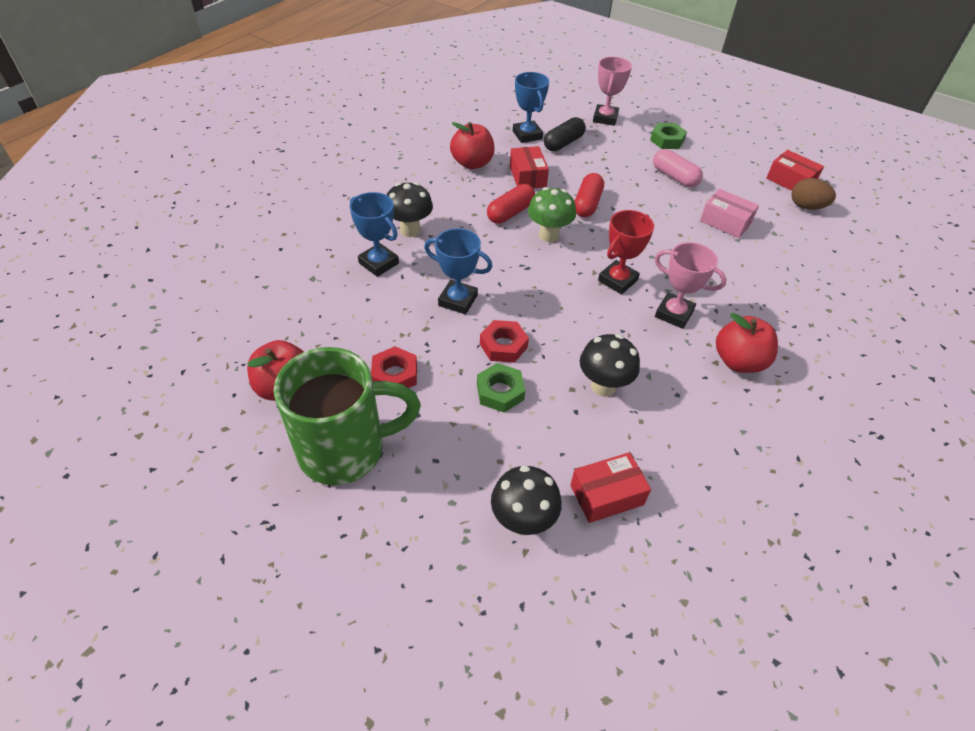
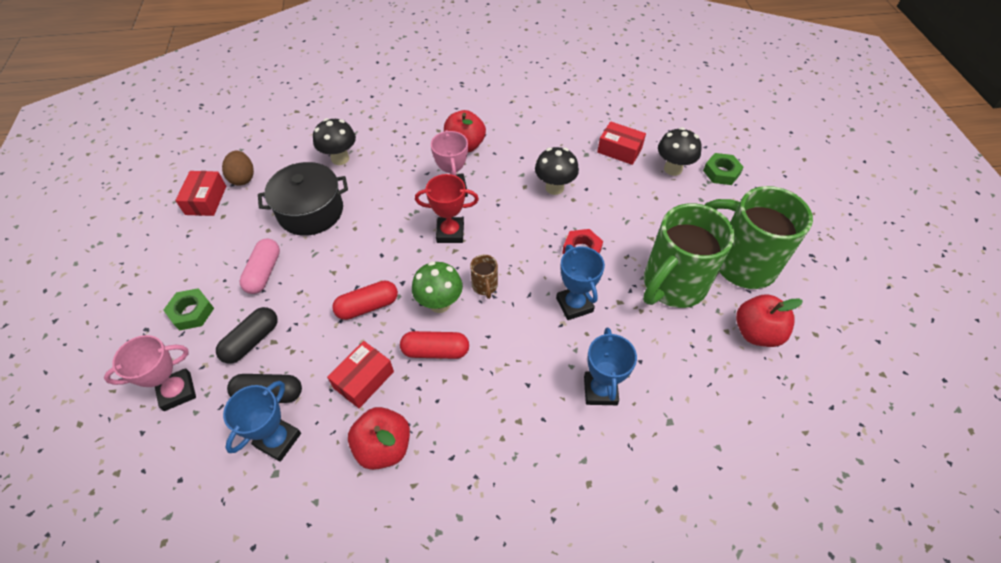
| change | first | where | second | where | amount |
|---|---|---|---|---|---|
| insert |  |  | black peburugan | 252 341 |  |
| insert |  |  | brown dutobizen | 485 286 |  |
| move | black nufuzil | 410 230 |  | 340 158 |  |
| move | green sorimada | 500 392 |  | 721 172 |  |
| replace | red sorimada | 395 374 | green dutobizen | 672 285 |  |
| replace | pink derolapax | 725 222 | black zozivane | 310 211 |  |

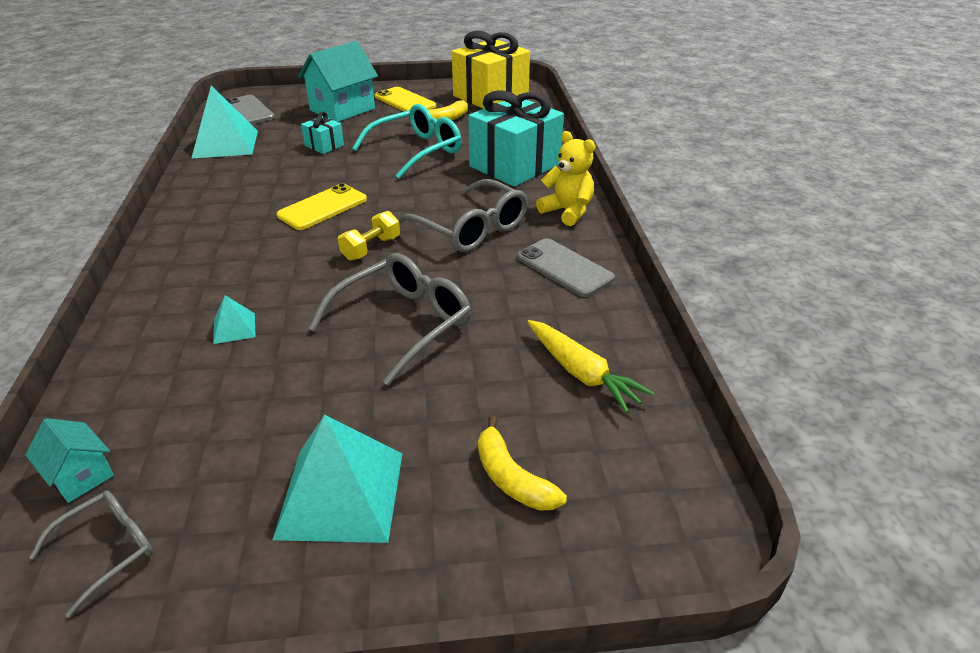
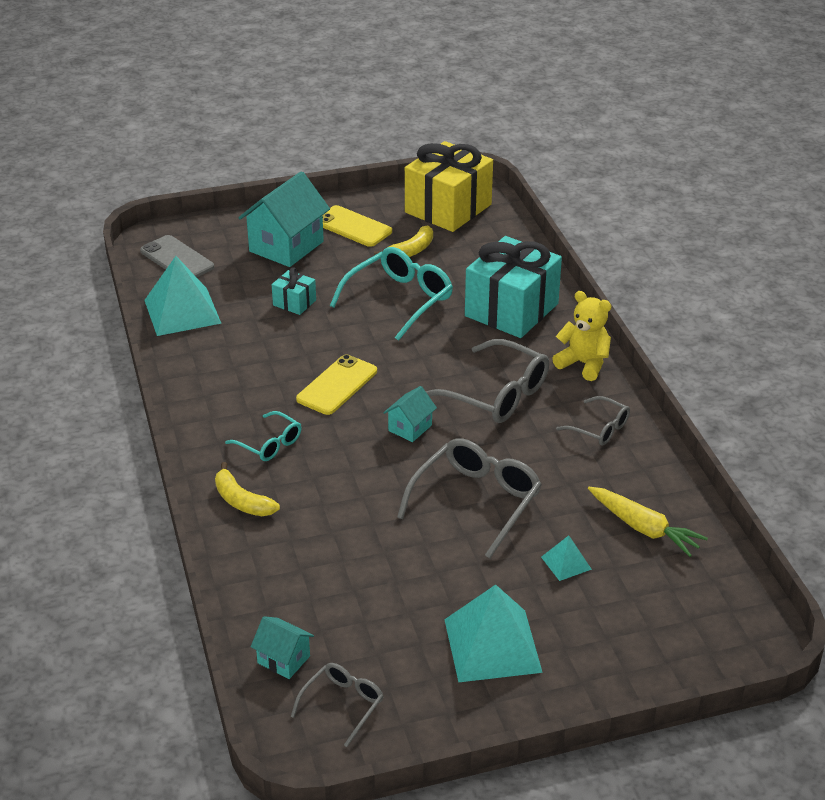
| change | first | where | second | where | amount |
|---|---|---|---|---|---|
| insert |  |  | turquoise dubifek | 269 444 |  |
| move | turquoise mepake | 234 328 |  | 566 563 |  |
| move | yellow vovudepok | 512 478 |  | 242 501 |  |
| replace | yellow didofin | 371 248 | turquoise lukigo | 410 428 |  |
| replace | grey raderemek | 564 268 | grey dubifek | 599 428 |  |

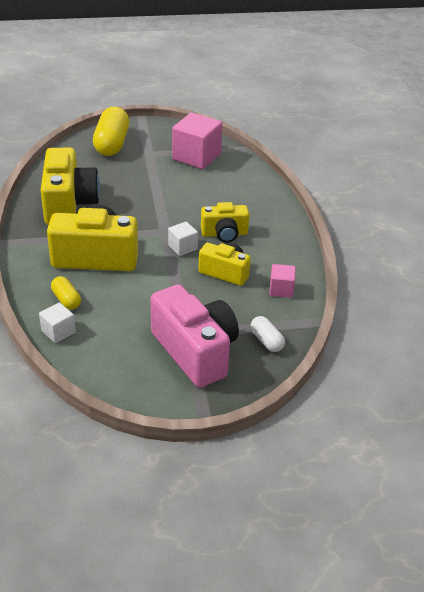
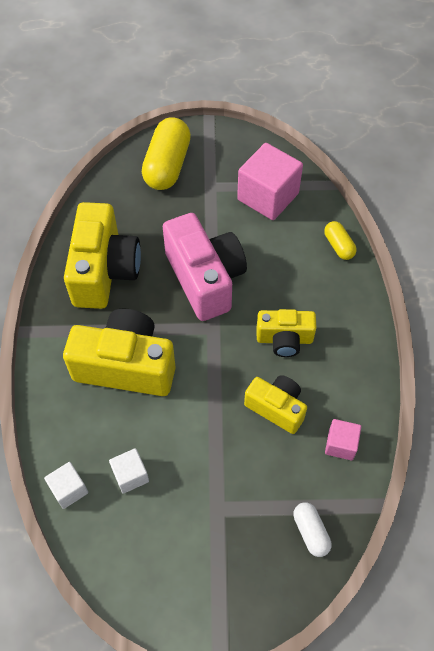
| change | first | where | second | where | amount |
|---|---|---|---|---|---|
| move | yellow peburugan | 66 300 |  | 338 246 |  |
| move | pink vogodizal | 195 351 |  | 205 279 |  |
| move | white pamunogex | 182 247 |  | 130 475 |  |

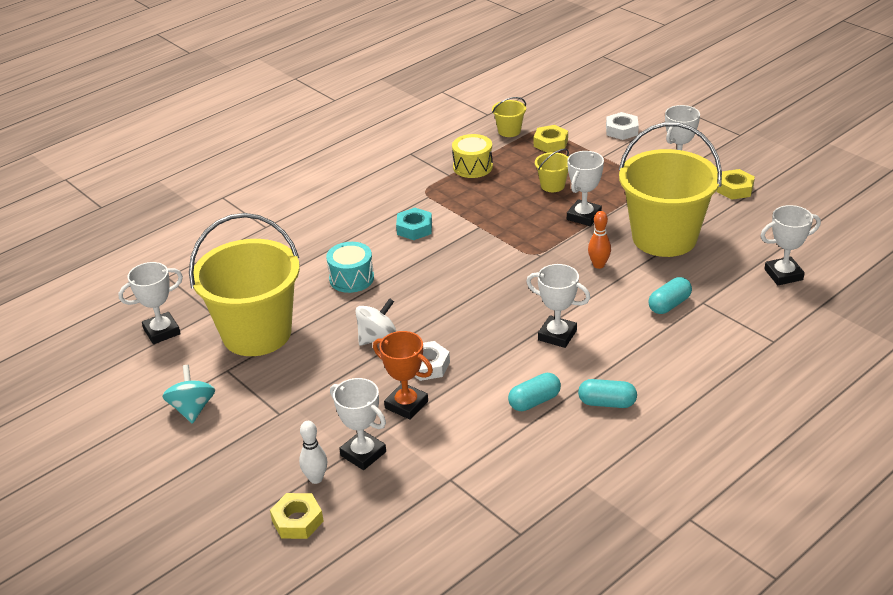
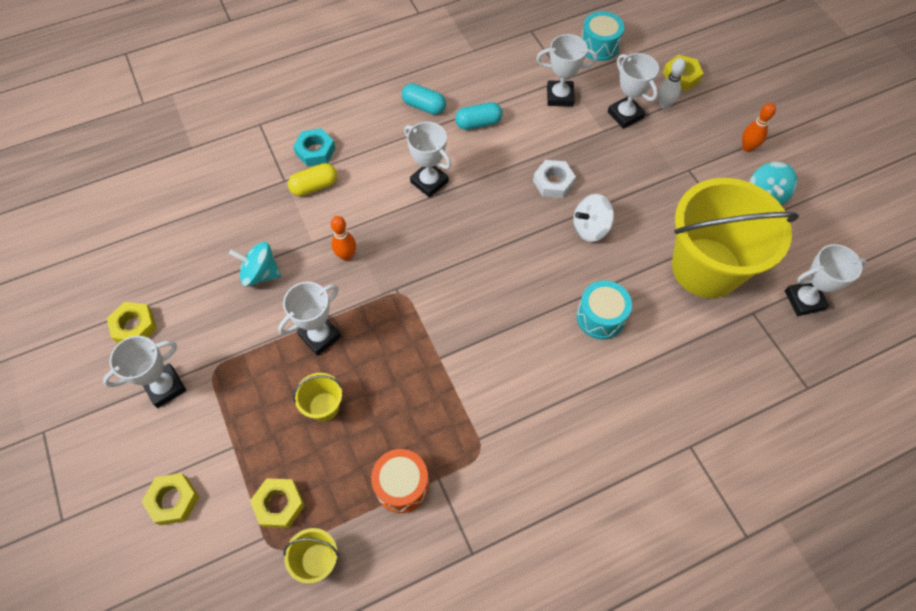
| change | first | where | second | where | amount |
|---|---|---|---|---|---|
| delete | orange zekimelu | 406 405 |  |  |  |
| insert |  |  | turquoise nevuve | 599 46 |  |
| insert |  |  | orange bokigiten | 747 148 |  |
| move | turquoise sorimada | 414 228 |  | 315 151 |  |
| move | white zekimelu | 783 274 |  | 560 96 |  |
| replace | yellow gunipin | 664 238 | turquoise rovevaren | 260 274 |  |
| recolor | yellow nevuve | 472 167 | orange nevuve | 402 485 |  |
| recolor | white sorimada | 621 130 | yellow sorimada | 173 500 |  |
| recolor | turquoise peburugan | 669 305 | yellow peburugan | 314 186 |  |

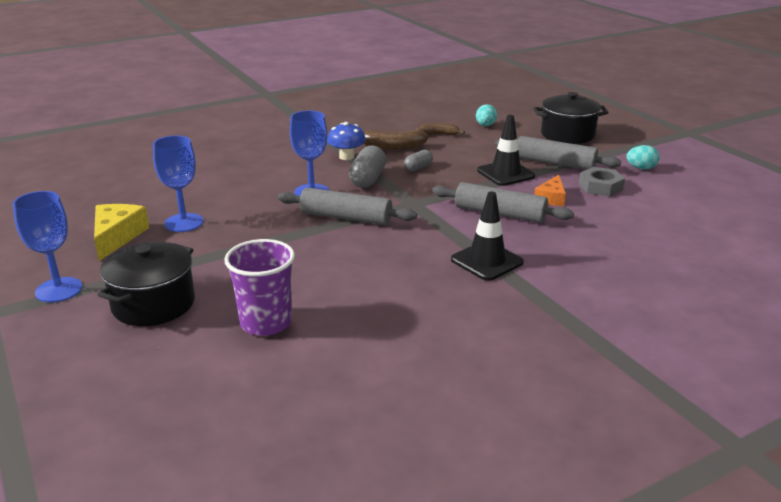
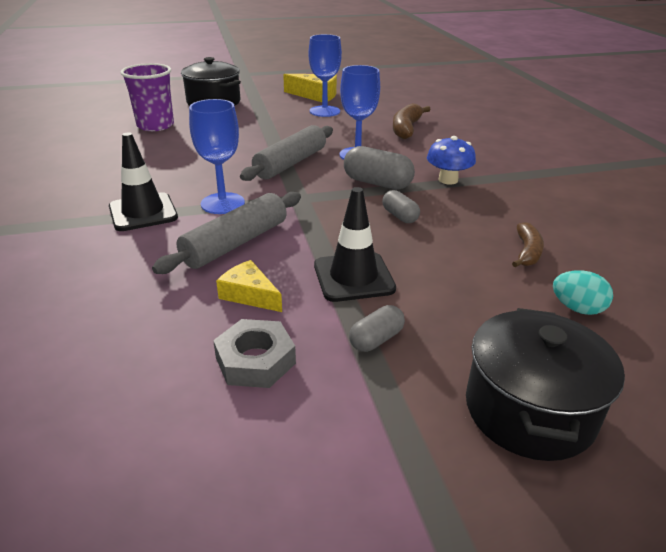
| change | first | where | second | where | amount |
|---|---|---|---|---|---|
| delete | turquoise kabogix | 641 168 |  |  |  |
| move | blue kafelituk | 59 290 |  | 222 203 |  |
| move | brown vovudepok | 391 147 |  | 406 129 |  |
| replace | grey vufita | 554 163 | grey peburugan | 376 339 |  |
| recolor | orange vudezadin | 551 198 | yellow vudezadin | 249 295 |  |

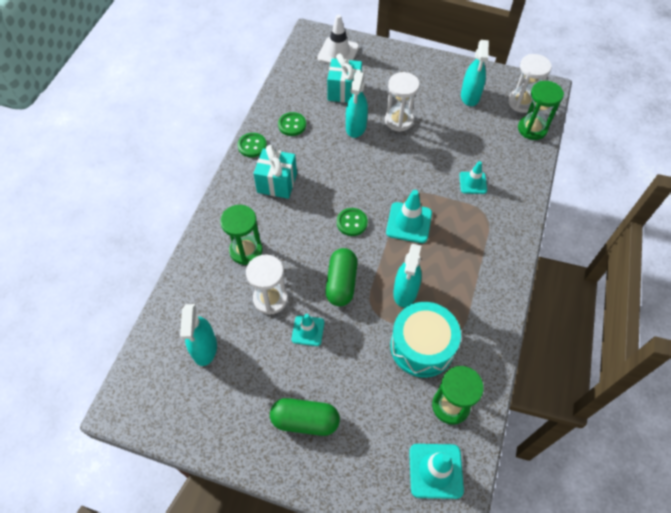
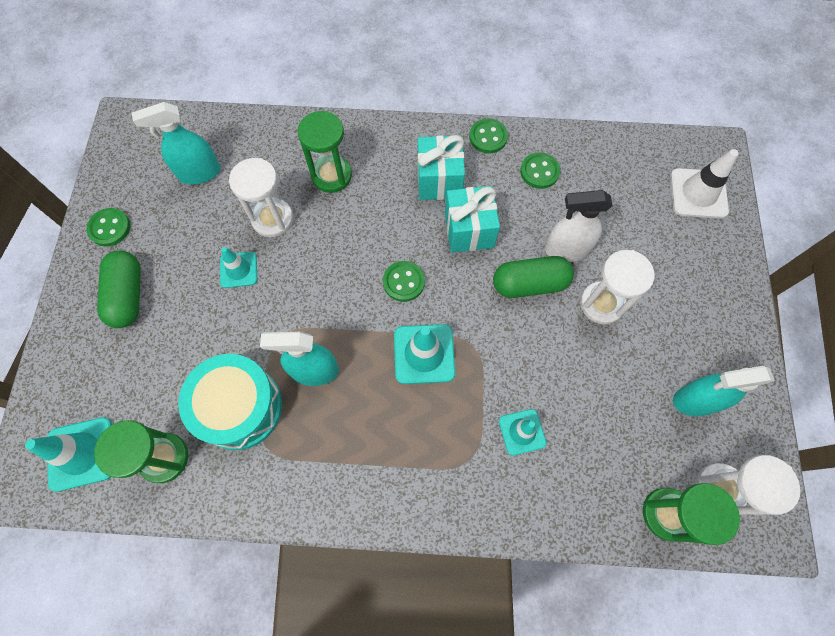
| change | first | where | second | where | amount |
|---|---|---|---|---|---|
| insert |  |  | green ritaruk | 110 228 |  |
| move | green peburugan | 341 283 |  | 529 284 |  |
| move | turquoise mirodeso | 344 91 |  | 469 230 |  |
| recolor | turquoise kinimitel | 356 127 | white kinimitel | 566 250 |  |

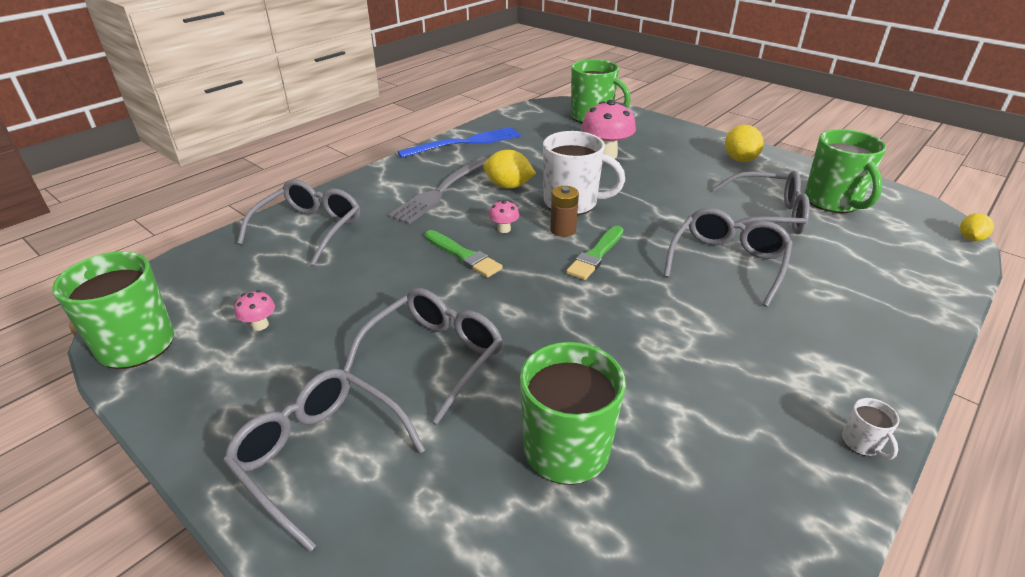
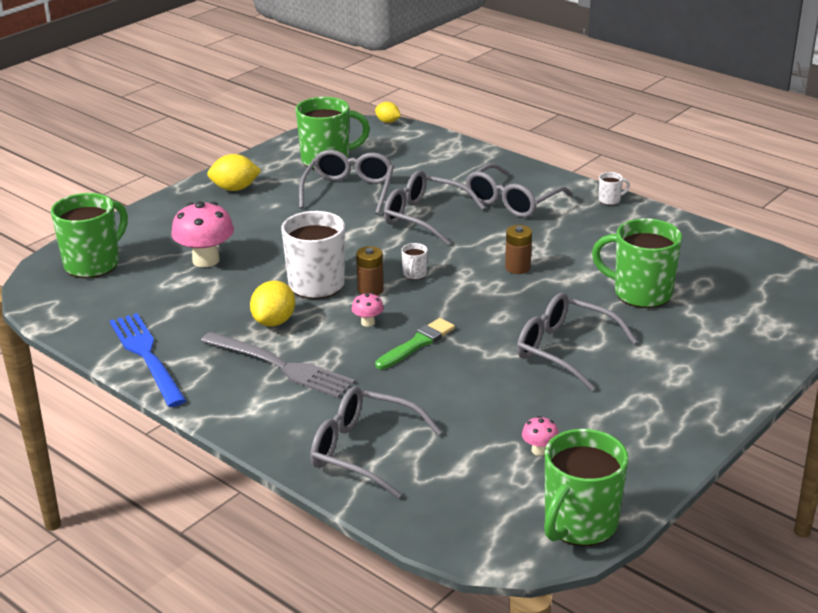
| change | first | where | second | where | amount |
|---|---|---|---|---|---|
| insert |  |  | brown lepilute | 517 268 |  |
| move | grey dubifek | 319 455 |  | 511 202 |  |
| replace | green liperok | 596 255 | white dutobizen | 414 274 |  |

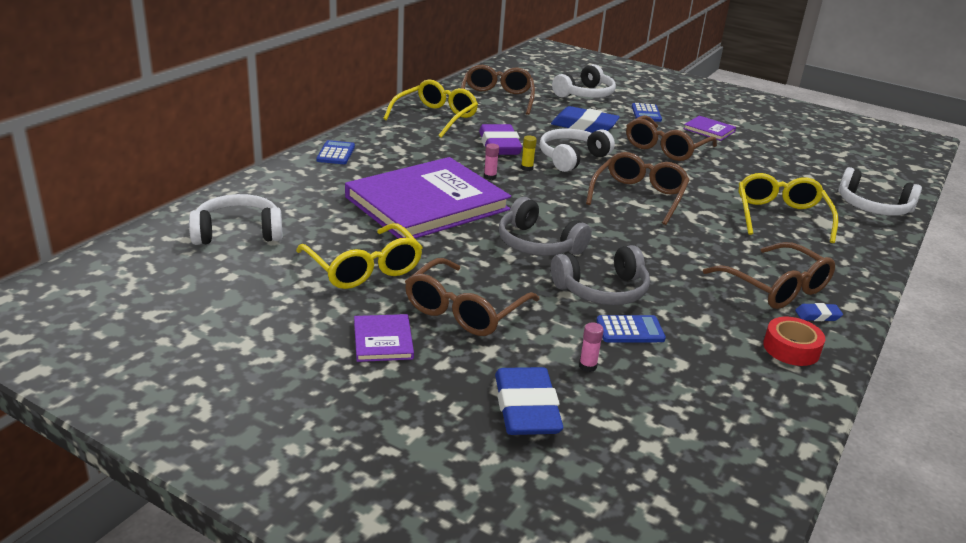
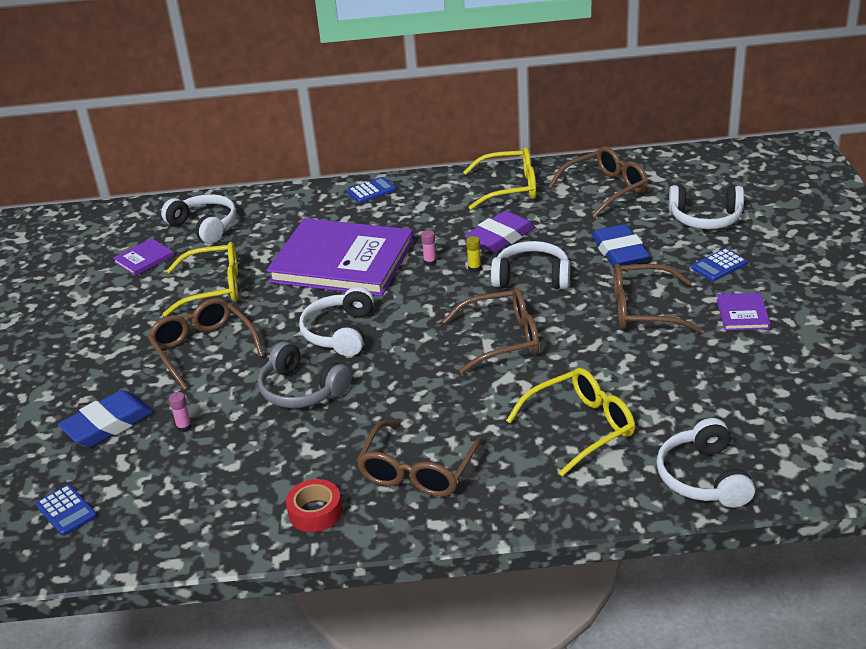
| change | first | where | second | where | amount |
|---|---|---|---|---|---|
| delete | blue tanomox | 817 315 |  |  |  |
| move | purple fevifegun | 383 340 |  | 144 259 |  |
| move | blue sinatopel | 630 330 |  | 66 511 |  |
| recolor | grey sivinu | 538 244 | white sivinu | 340 333 |  |
| rotate | yellow dubifek | 364 268 |  | 214 288 | 120 degrees counterclockwise |
| rotate | brown dubifek | 465 310 |  | 203 349 | 60 degrees clockwise |

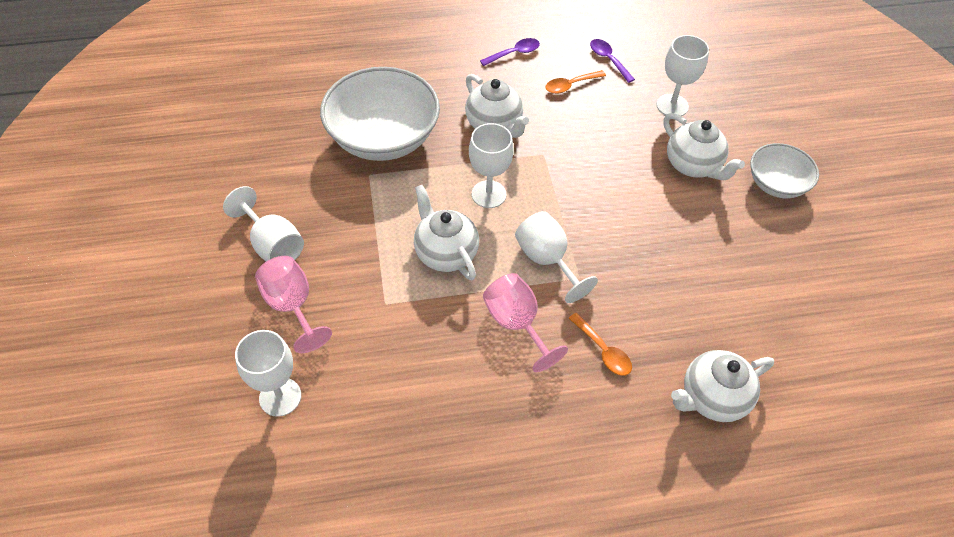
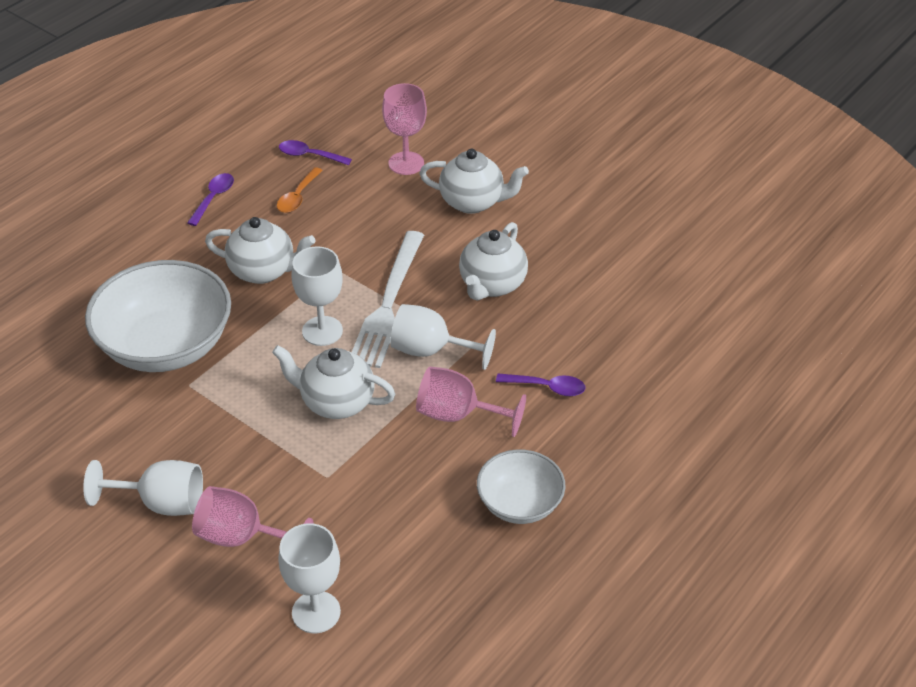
| change | first | where | second | where | amount |
|---|---|---|---|---|---|
| insert |  |  | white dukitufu | 388 303 |  |
| move | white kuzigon | 712 398 |  | 492 285 |  |
| move | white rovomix | 776 184 |  | 519 503 |  |
| recolor | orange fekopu | 603 350 | purple fekopu | 547 387 |  |
| recolor | white kafelituk | 672 105 | pink kafelituk | 406 163 |  |

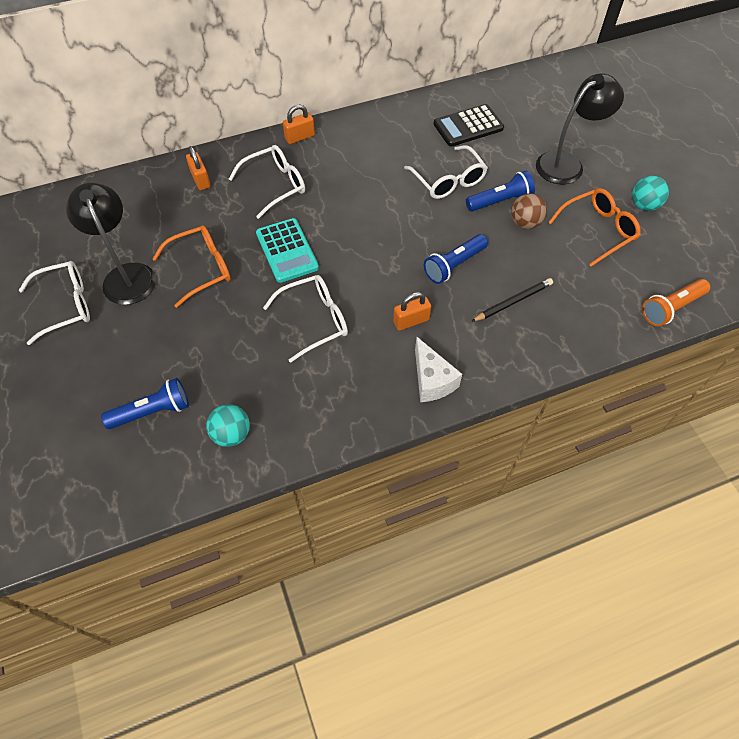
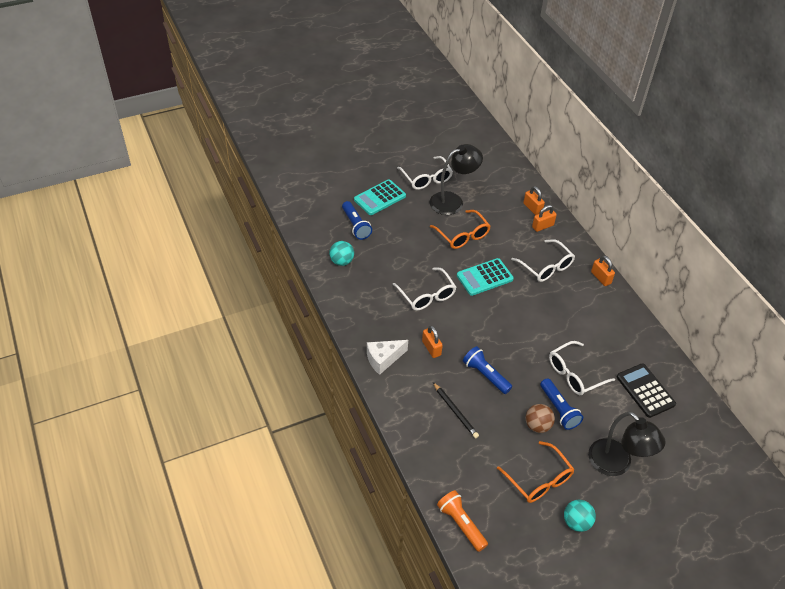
| change | first | where | second | where | amount |
|---|---|---|---|---|---|
| insert |  |  | turquoise sinatopel | 380 198 |  |
| insert |  |  | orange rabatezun | 532 208 |  |

